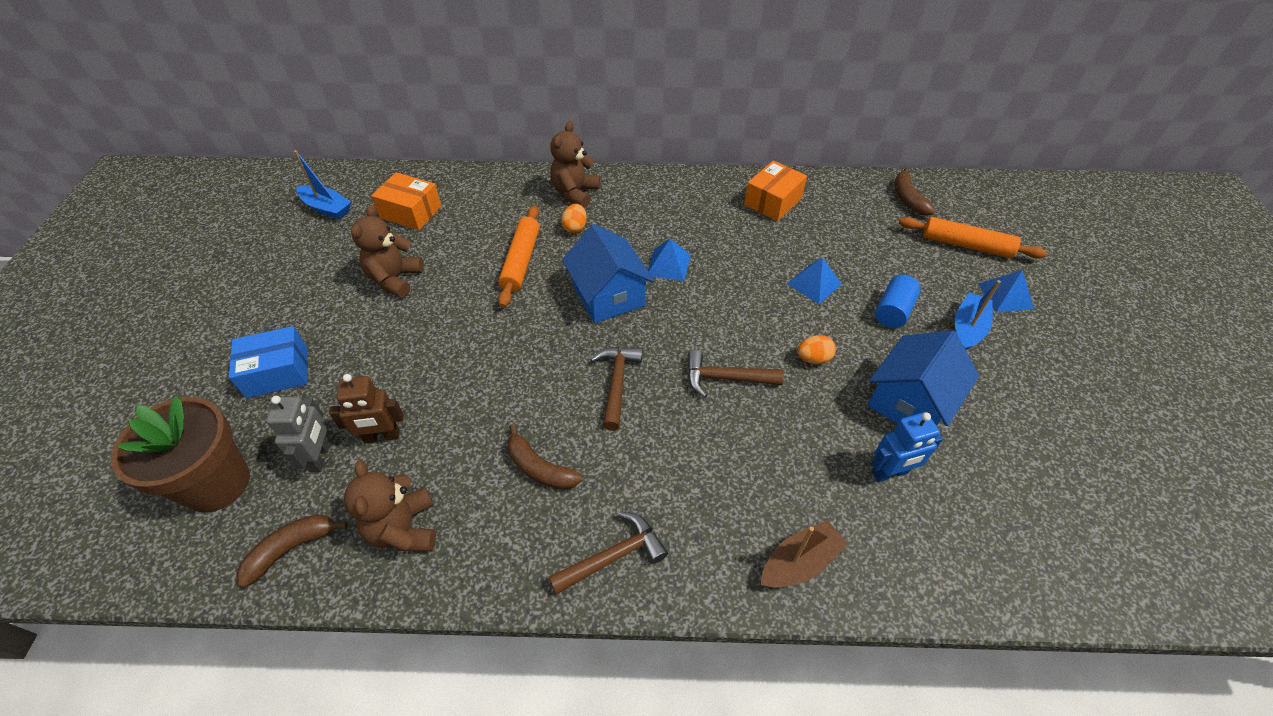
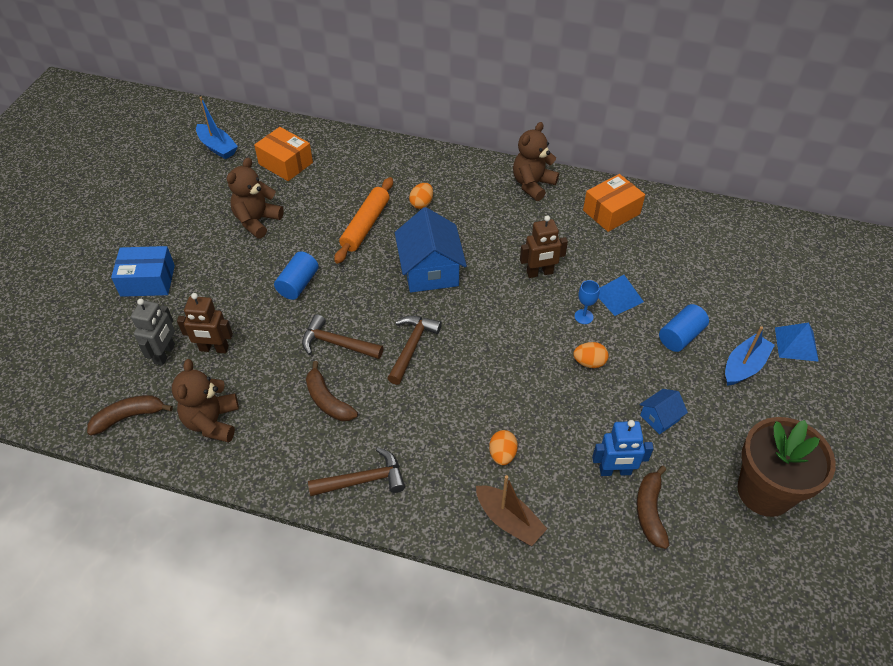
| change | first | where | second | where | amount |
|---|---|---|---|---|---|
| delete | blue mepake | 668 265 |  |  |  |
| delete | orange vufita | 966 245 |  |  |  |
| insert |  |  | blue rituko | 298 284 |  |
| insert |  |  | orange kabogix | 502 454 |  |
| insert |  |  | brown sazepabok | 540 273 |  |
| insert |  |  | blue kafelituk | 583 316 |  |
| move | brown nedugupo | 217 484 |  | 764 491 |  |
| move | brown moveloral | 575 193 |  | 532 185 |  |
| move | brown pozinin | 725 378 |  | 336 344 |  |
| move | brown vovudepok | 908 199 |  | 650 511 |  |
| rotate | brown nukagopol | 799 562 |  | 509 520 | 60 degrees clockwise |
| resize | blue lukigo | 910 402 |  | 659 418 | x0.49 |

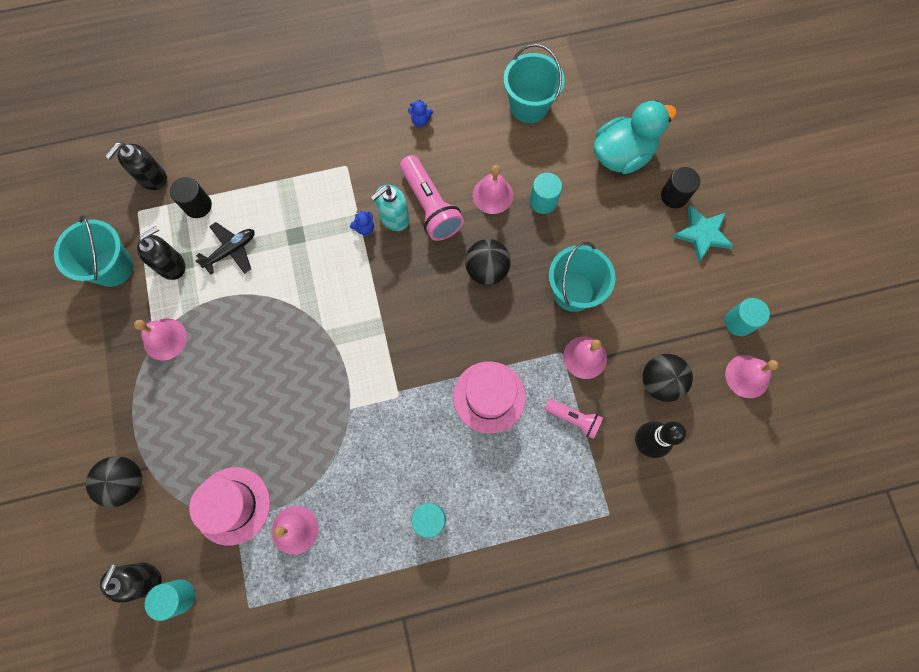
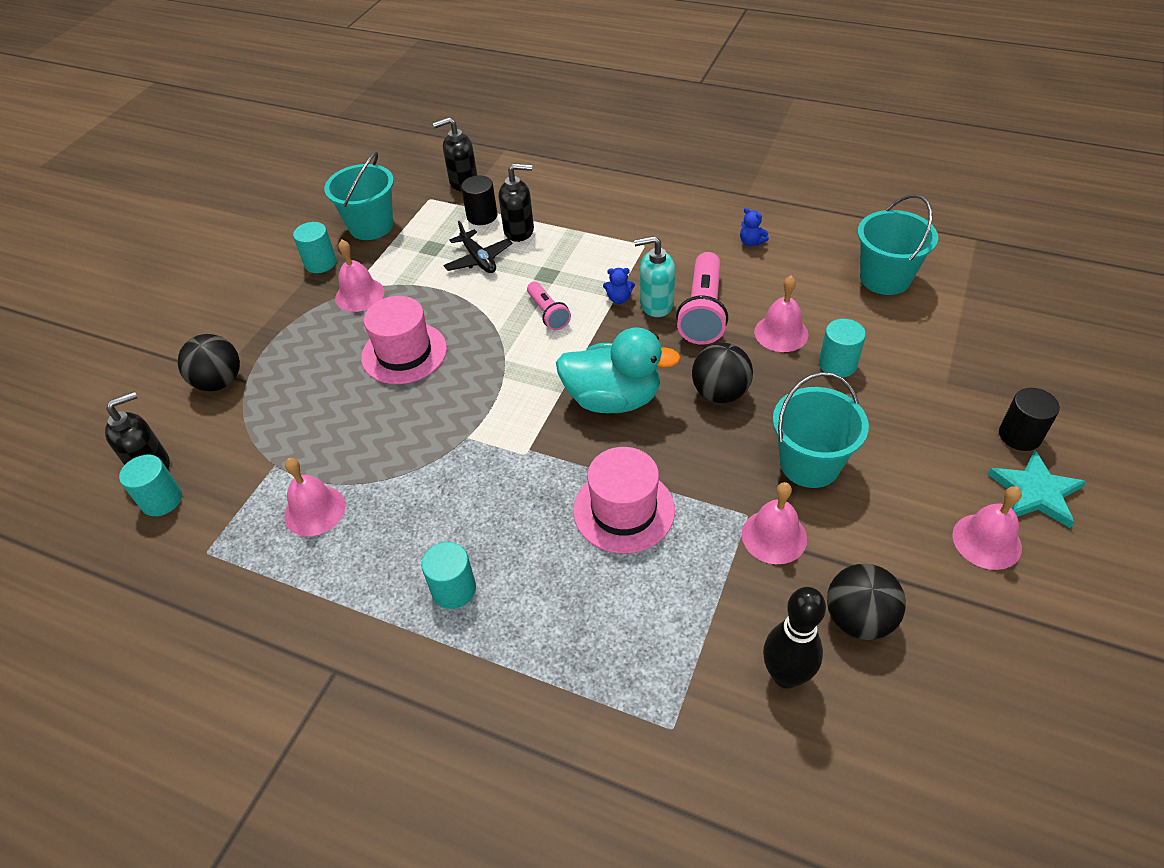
| change | first | where | second | where | amount |
|---|---|---|---|---|---|
| move | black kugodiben | 172 265 |  | 519 231 |  |
| move | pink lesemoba | 232 505 |  | 404 353 |  |
| move | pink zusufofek | 573 418 |  | 548 313 |  |
| move | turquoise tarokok | 622 155 |  | 613 399 |  |
| move | turquoise rituko | 738 322 |  | 320 263 |  |
| move | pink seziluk | 747 376 |  | 986 541 |  |
| rotate | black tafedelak | 231 251 |  | 478 259 | 60 degrees clockwise |

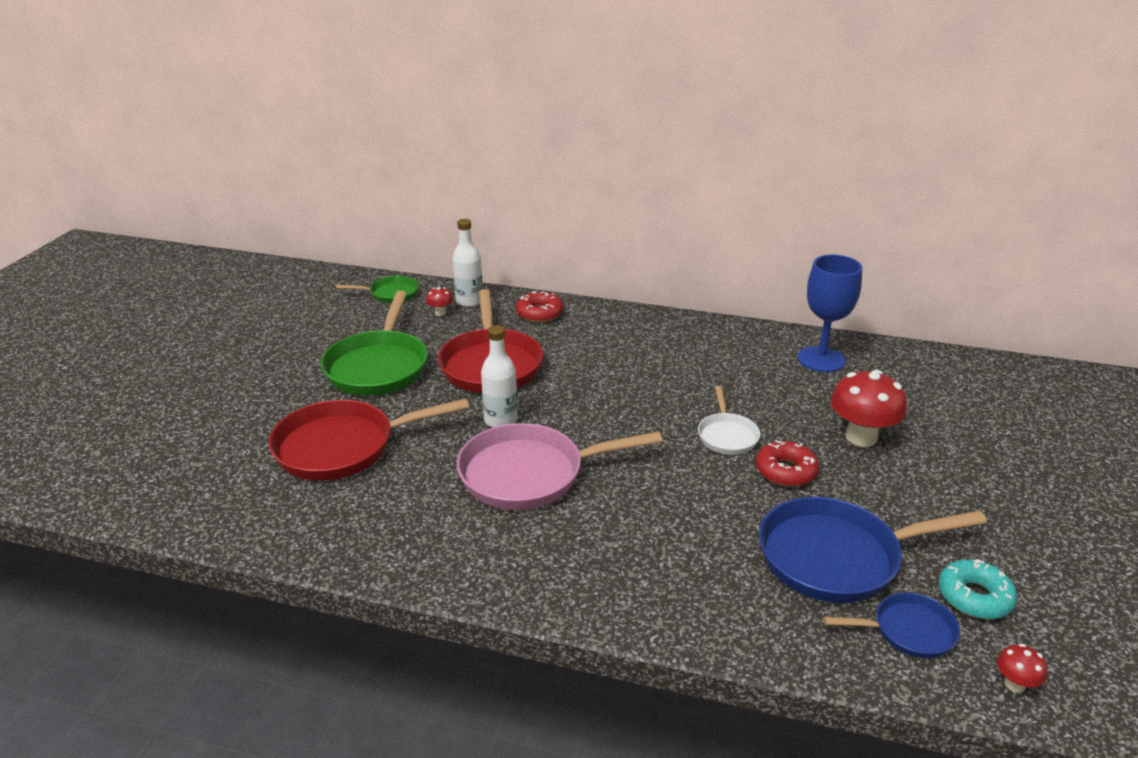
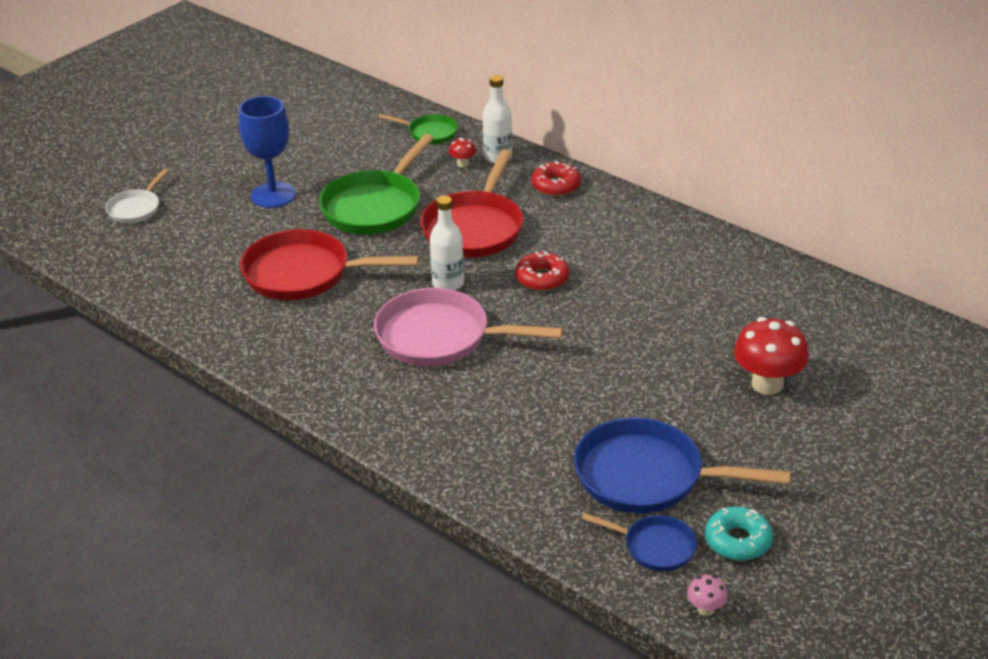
| change | first | where | second | where | amount |
|---|---|---|---|---|---|
| move | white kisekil | 727 435 |  | 136 208 |  |
| move | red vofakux | 785 471 |  | 542 278 |  |
| move | blue kafelituk | 821 359 |  | 273 195 |  |
| recolor | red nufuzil | 1014 684 | pink nufuzil | 706 609 |  |

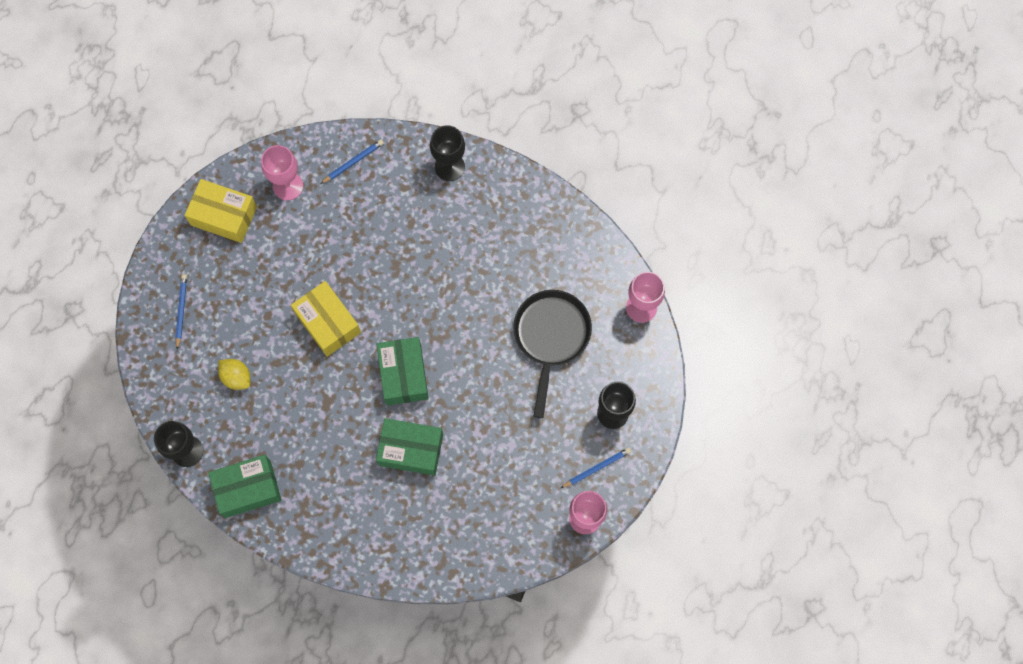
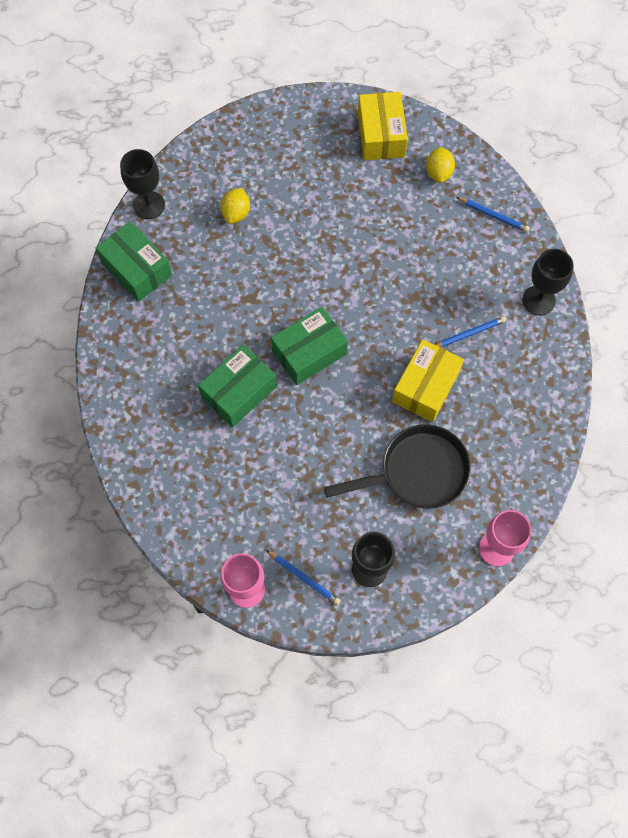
| change | first | where | second | where | amount |
|---|---|---|---|---|---|
| move | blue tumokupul | 181 311 |  | 469 333 |  |
| move | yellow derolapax | 328 323 |  | 425 387 |  |
| replace | pink kafelituk | 288 186 | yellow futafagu | 438 172 |  |
| rotate | green derolapax | 411 450 |  | 239 392 | 60 degrees clockwise |

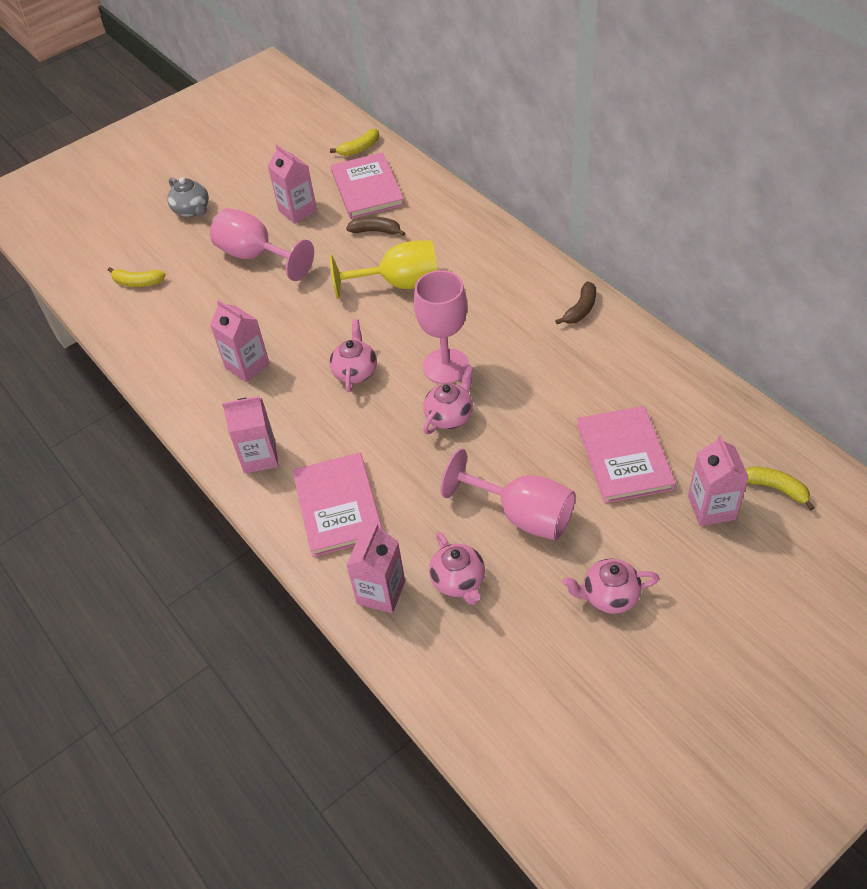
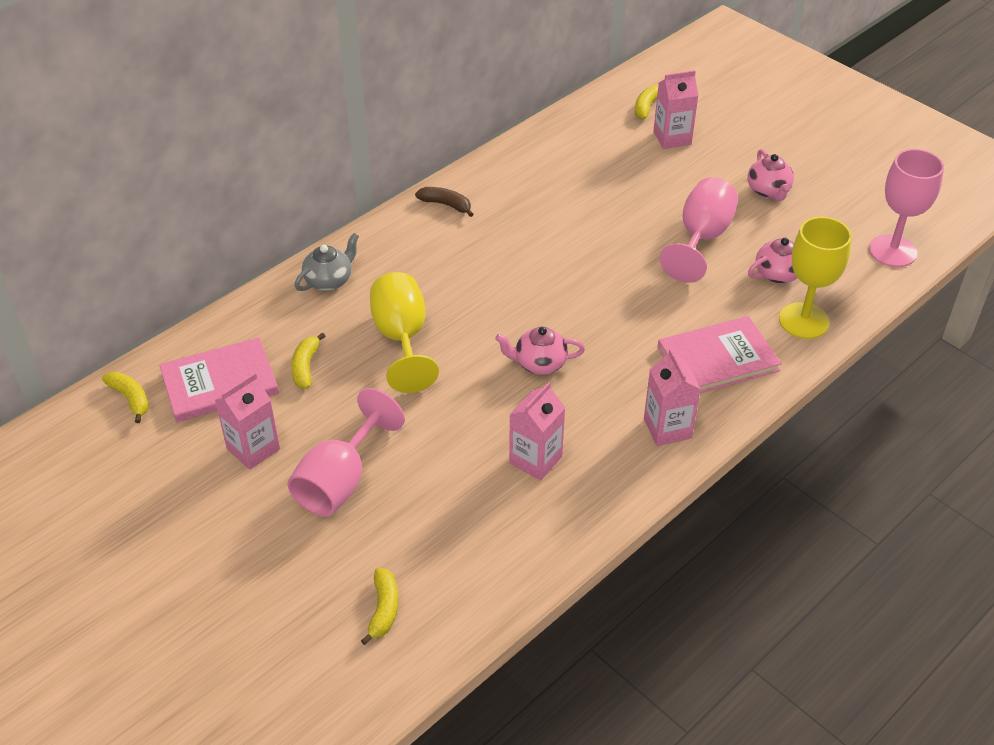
| change | first | where | second | where | amount |
|---|---|---|---|---|---|
| delete | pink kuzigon | 449 416 |  |  |  |
| delete | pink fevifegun | 624 456 |  |  |  |
| move | grey kuzigon | 192 210 |  | 329 280 |  |
| move | pink kafelituk | 446 366 |  | 892 251 |  |
| replace | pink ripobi | 381 592 | yellow kafelituk | 803 321 |  |
| recolor | brown vovudepok | 376 231 | yellow vovudepok | 305 367 |  |

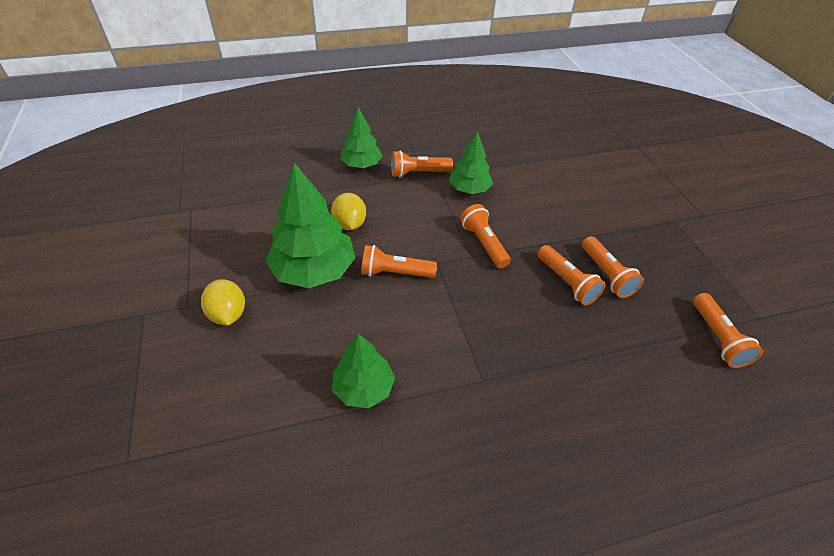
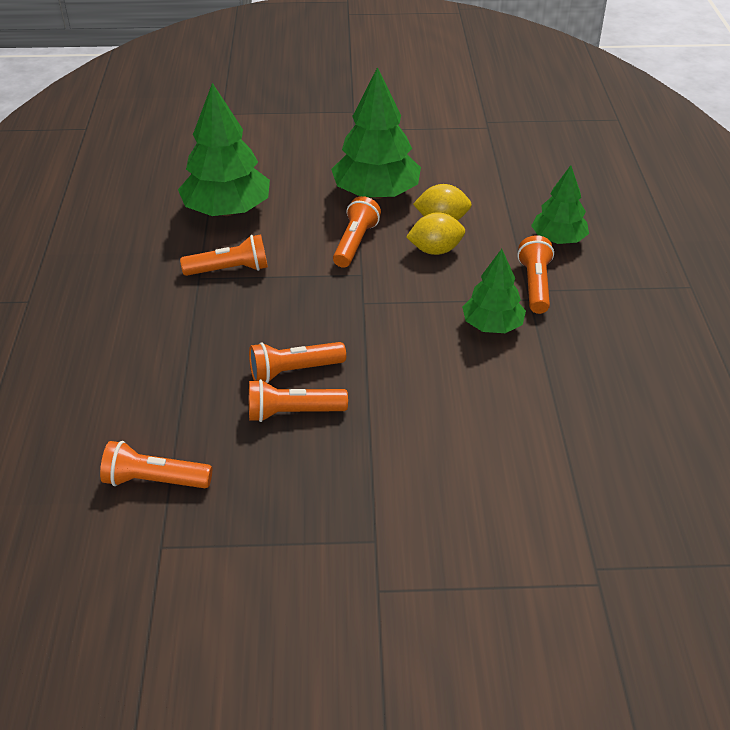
| change | first | where | second | where | amount |
|---|---|---|---|---|---|
| move | yellow futafagu | 228 314 |  | 435 250 |  |
| move | orange zusufofek | 483 243 |  | 230 269 |  |
| resize | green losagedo | 363 388 |  | 227 210 | x1.66 |

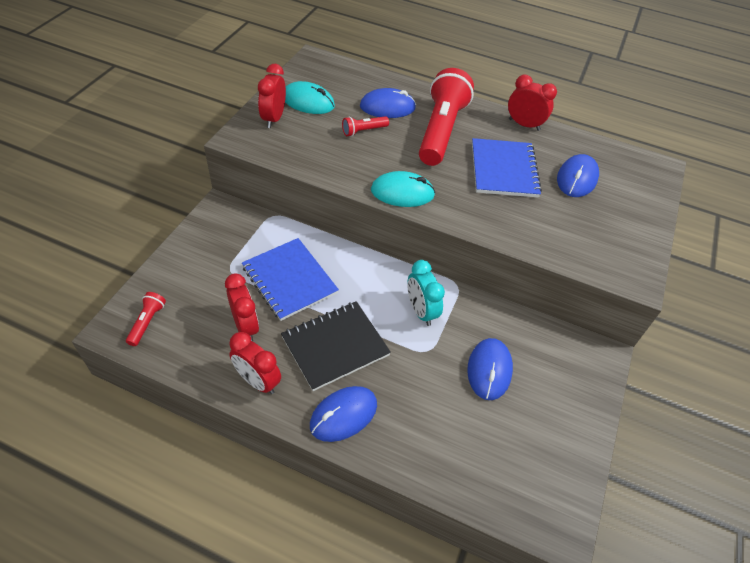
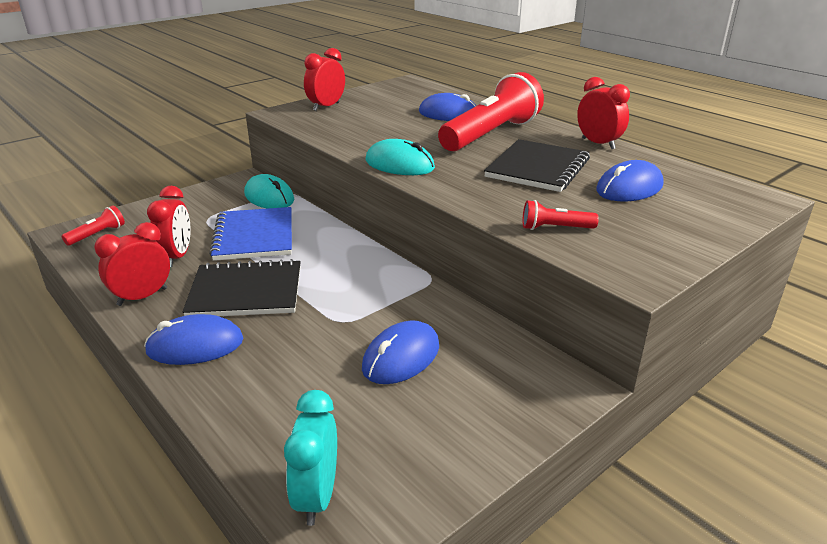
| change | first | where | second | where | amount |
|---|---|---|---|---|---|
| move | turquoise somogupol | 308 101 |  | 269 197 |  |
| move | red zusufofek | 363 131 |  | 555 228 |  |
| move | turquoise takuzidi | 421 311 |  | 317 496 |  |
| recolor | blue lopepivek | 504 170 | black lopepivek | 538 168 |  |
| rotate | red takuzidi | 257 381 |  | 142 297 | 75 degrees clockwise |

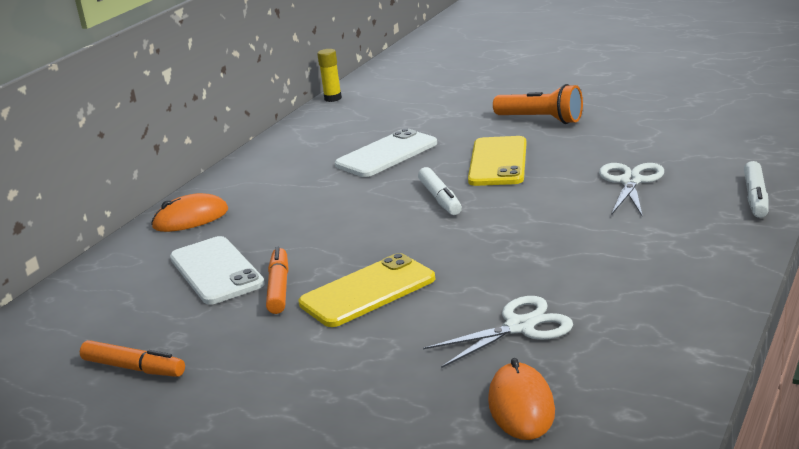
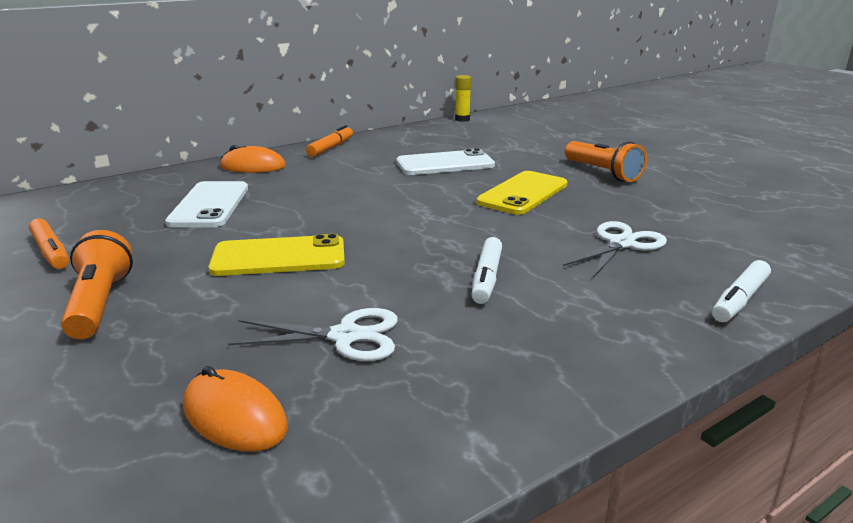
| change | first | where | second | where | amount |
|---|---|---|---|---|---|
| insert |  |  | orange zusufofek | 100 304 |  |
| move | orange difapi | 279 288 |  | 331 148 |  |
| move | white difapi | 440 198 |  | 487 278 |  |
| rotate | orange somogupol | 521 406 |  | 234 416 | 75 degrees counterclockwise |

